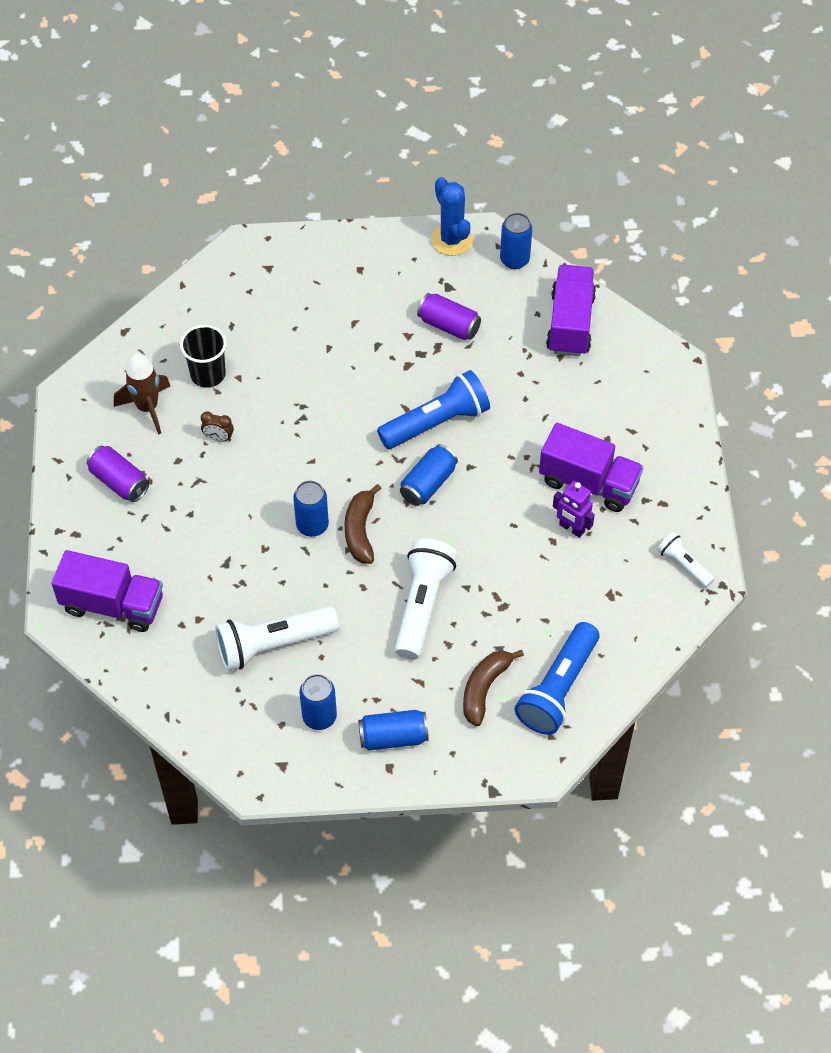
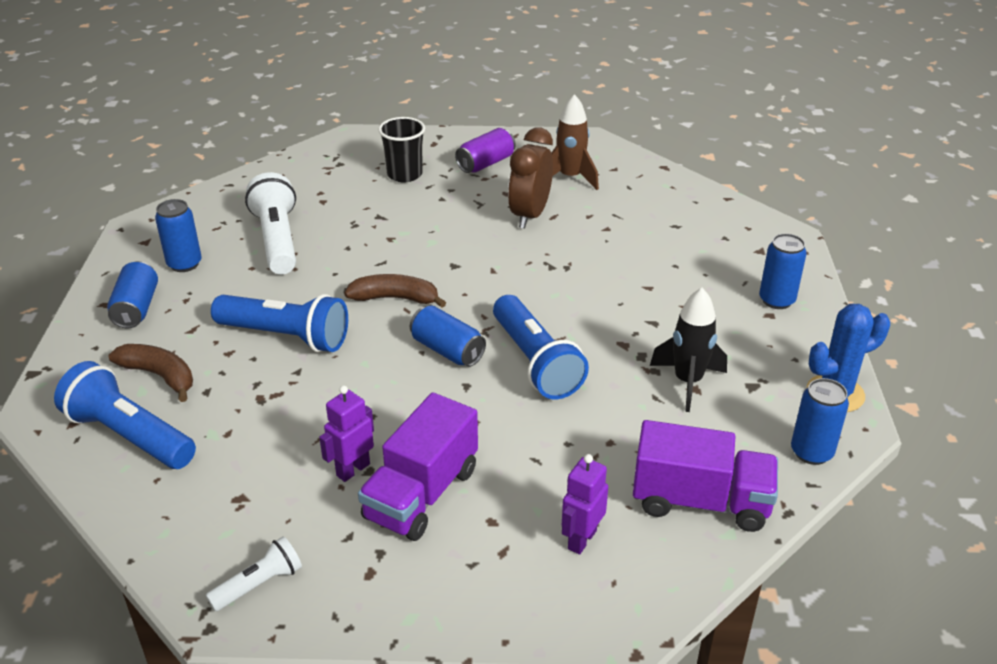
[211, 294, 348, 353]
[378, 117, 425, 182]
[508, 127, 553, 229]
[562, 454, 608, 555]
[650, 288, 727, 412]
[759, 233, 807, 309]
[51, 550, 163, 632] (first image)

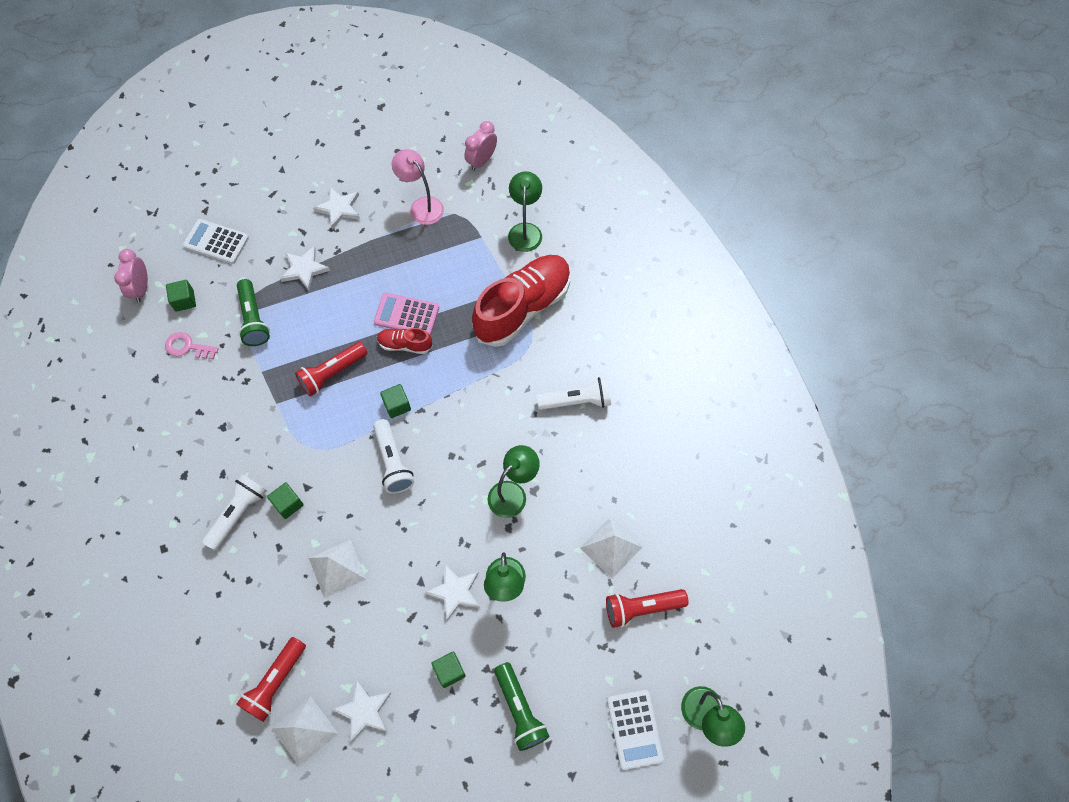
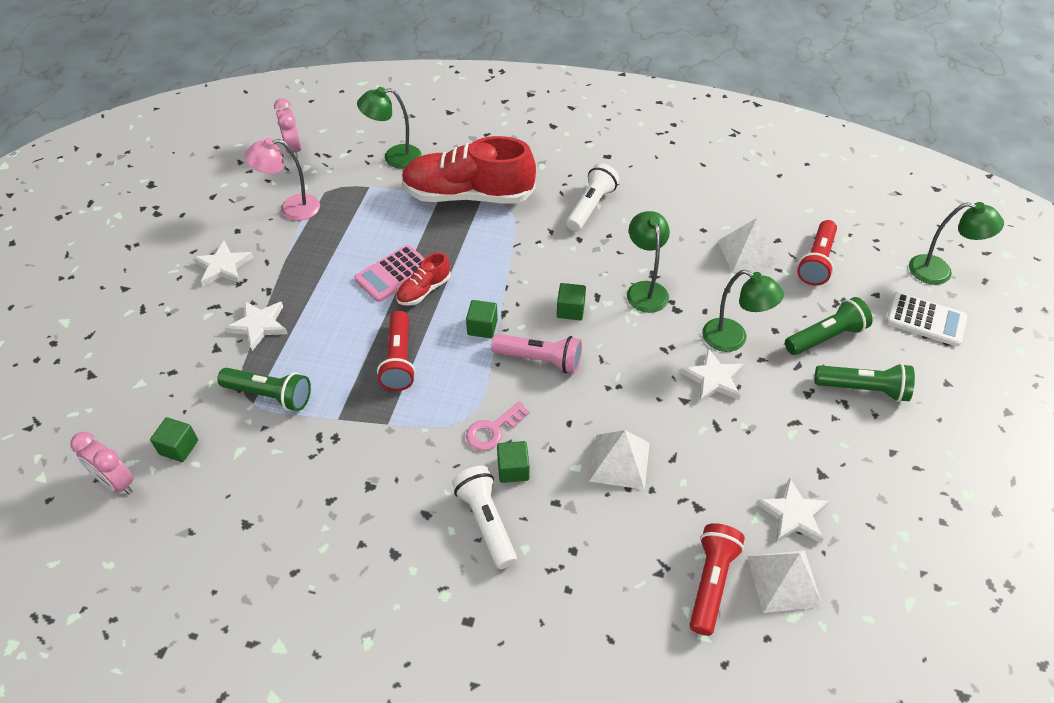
[357, 87, 422, 169]
[402, 136, 536, 204]
[466, 401, 530, 451]
[491, 334, 582, 373]
[557, 283, 586, 320]
[689, 523, 745, 636]
[785, 297, 872, 355]
[183, 219, 249, 264] (first image)

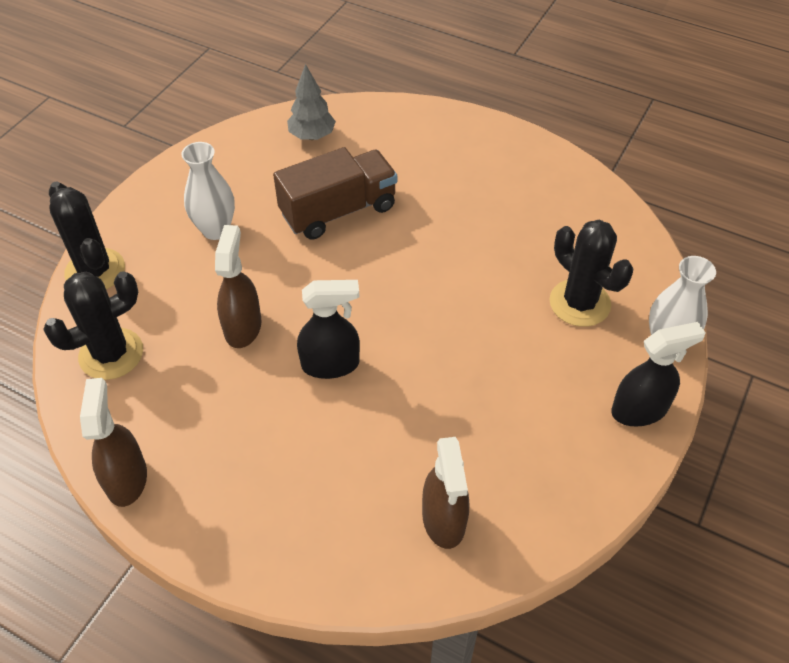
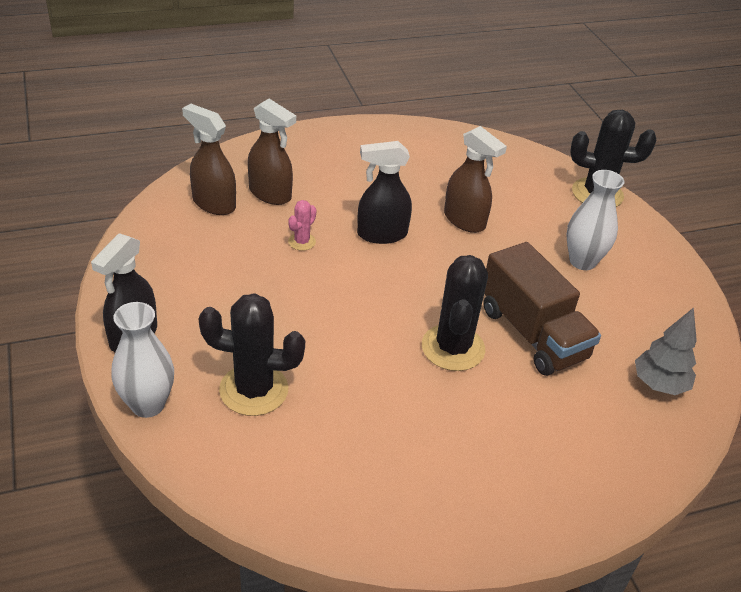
[248, 99, 296, 205]
[288, 200, 317, 251]
[357, 141, 412, 244]
[422, 255, 488, 371]
[483, 242, 601, 376]

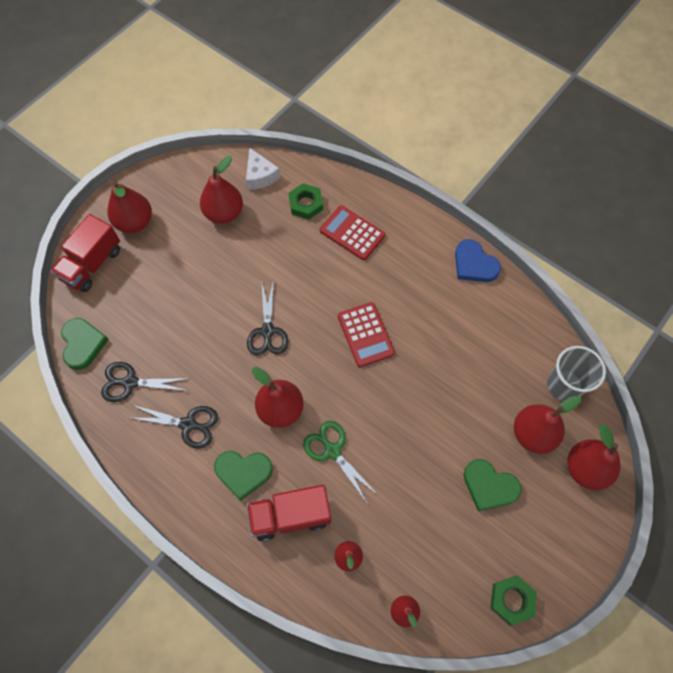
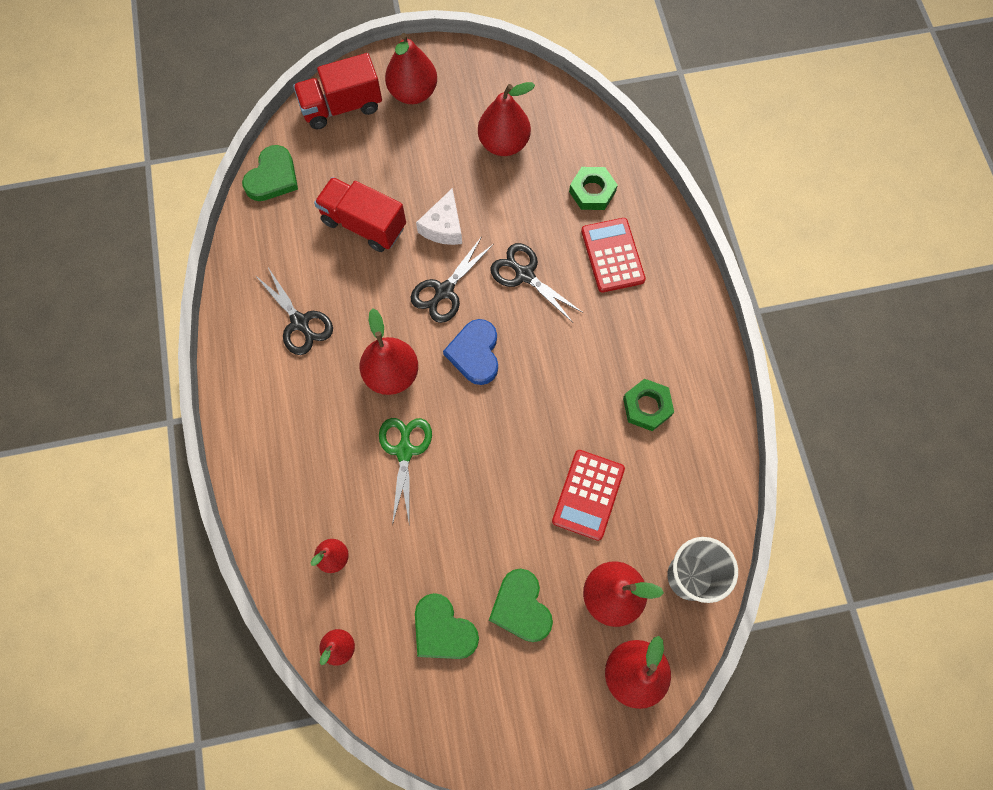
[314, 177, 406, 252]
[415, 593, 479, 659]
[416, 188, 462, 245]
[443, 319, 498, 385]
[490, 243, 583, 322]
[552, 450, 625, 541]
[623, 379, 674, 431]

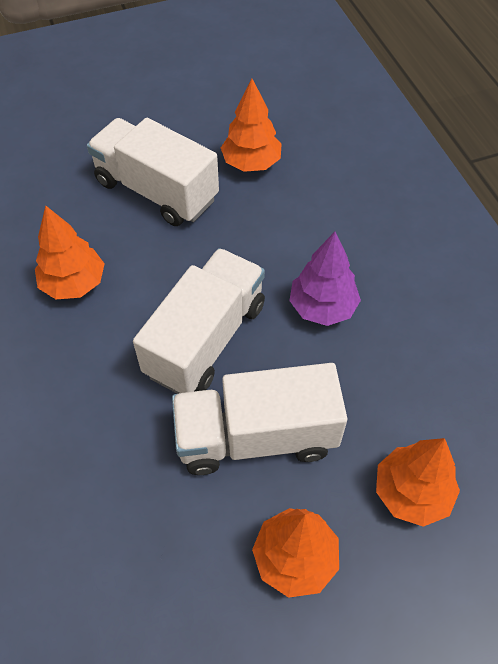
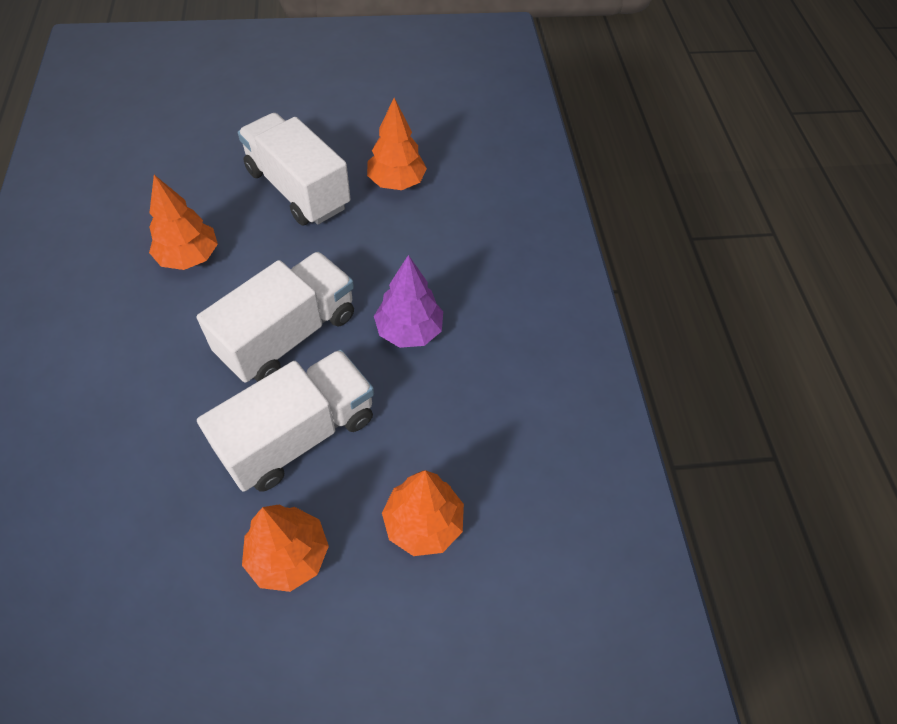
[197, 349, 374, 492]

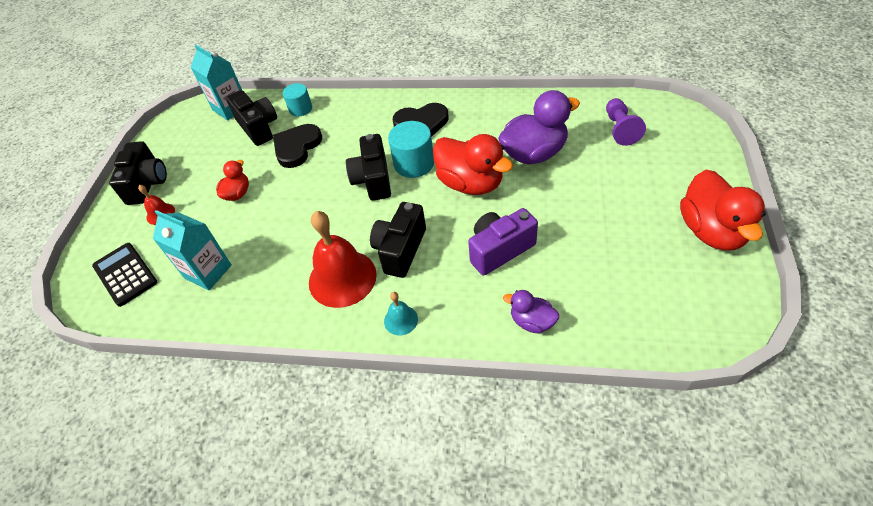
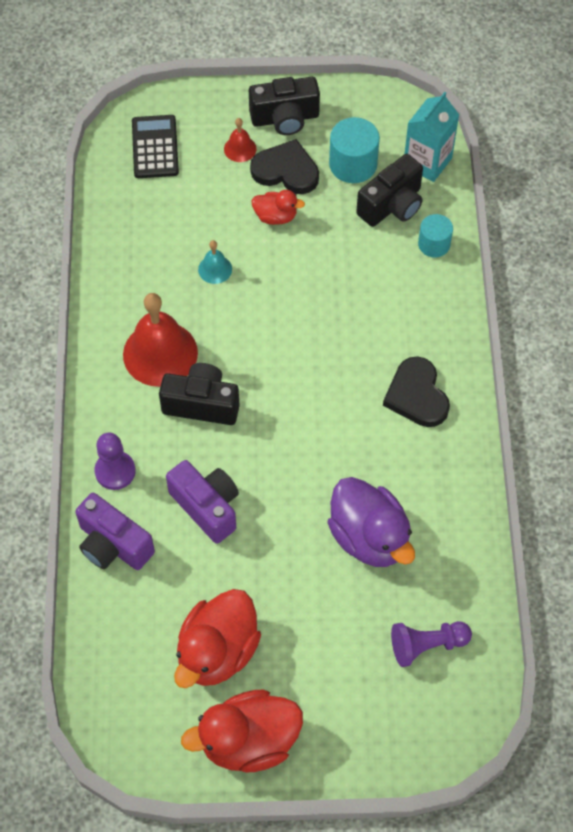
[75, 493, 155, 570]
[94, 433, 136, 490]
[132, 115, 179, 178]
[174, 589, 261, 688]
[198, 240, 232, 284]
[250, 139, 319, 194]
[329, 117, 380, 183]
[153, 210, 232, 290] (first image)
[346, 134, 391, 201] (first image)

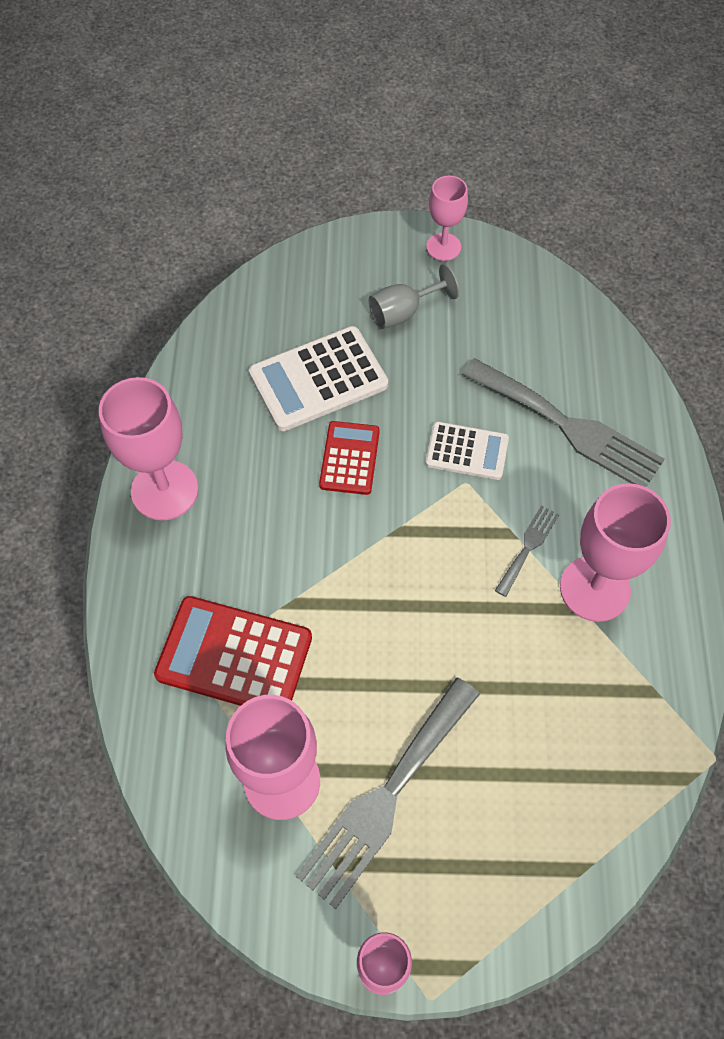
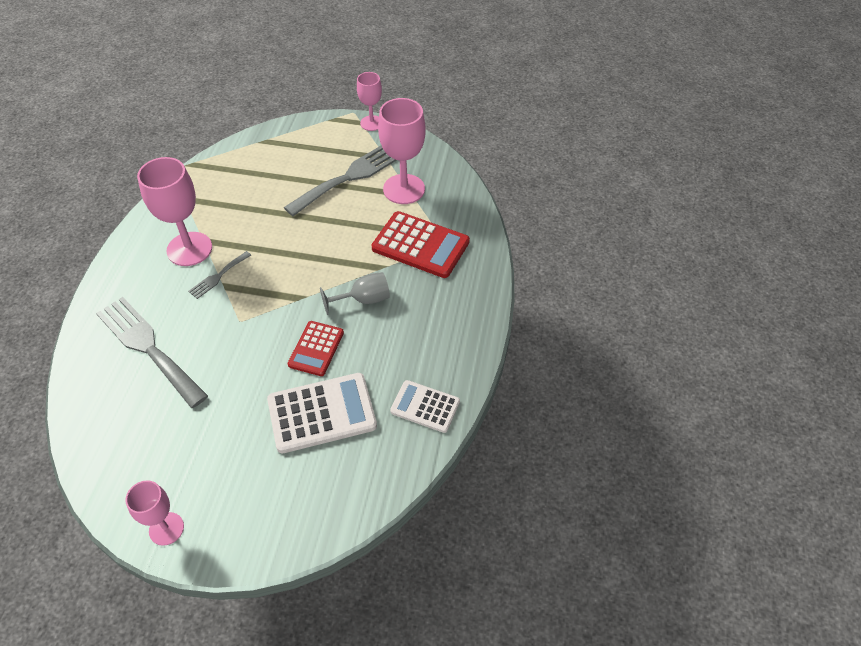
[320, 272, 390, 315]
[390, 380, 460, 433]
[99, 377, 198, 520] (first image)

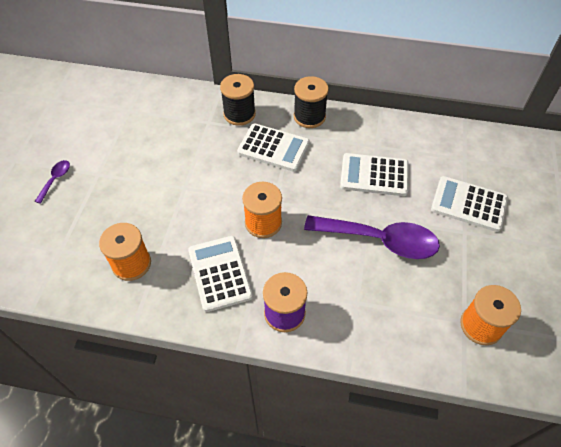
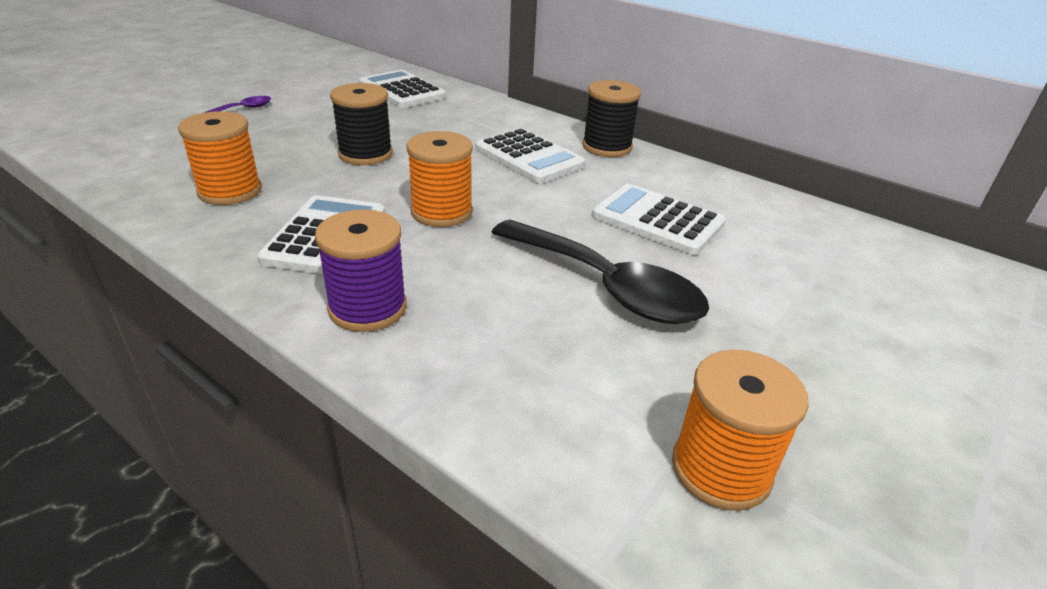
[330, 83, 393, 165]
[359, 70, 446, 108]
[491, 220, 709, 324]

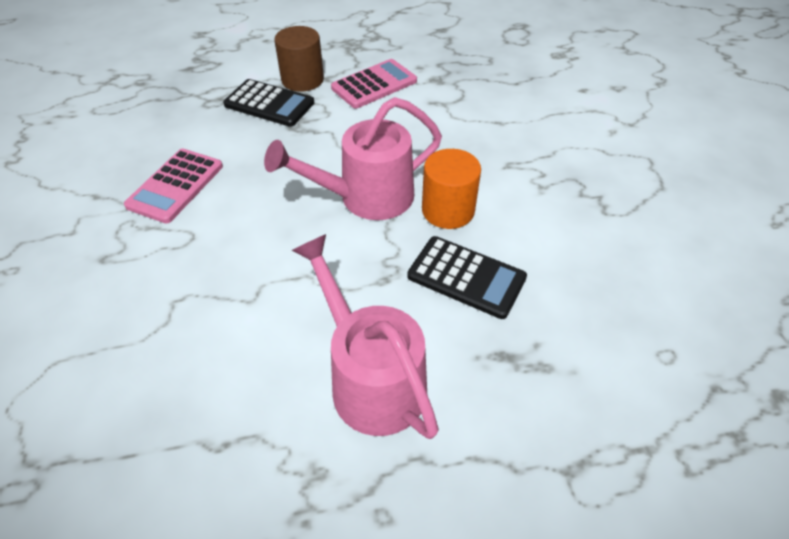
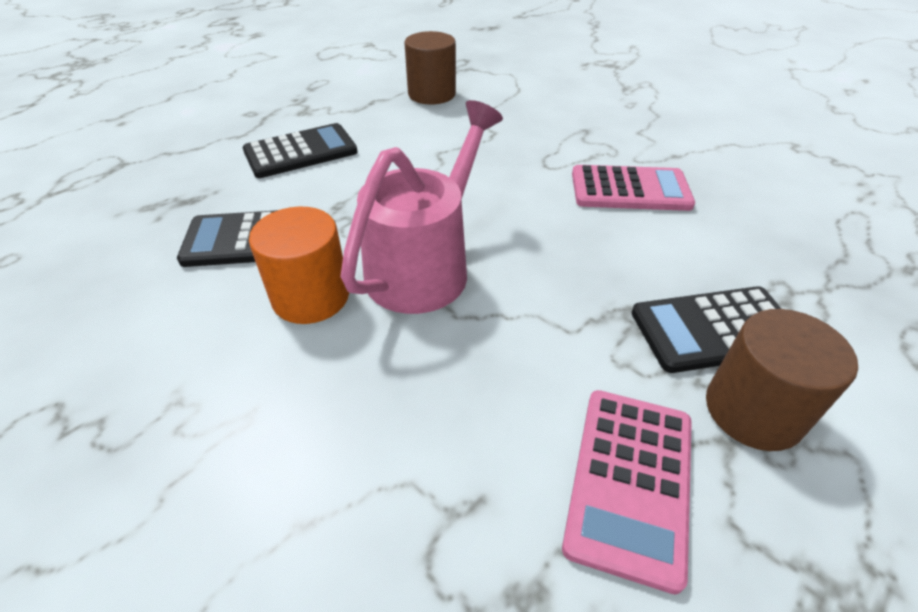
[243, 123, 358, 178]
[405, 31, 456, 104]
[572, 165, 695, 211]

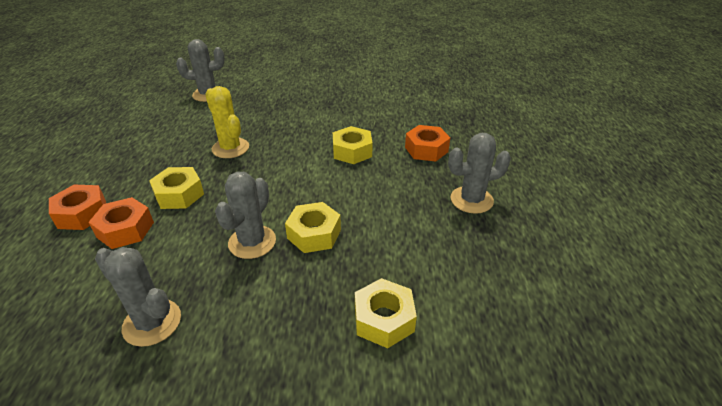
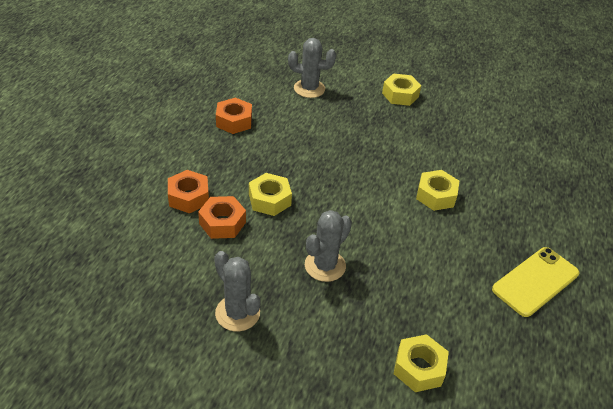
[216, 97, 252, 134]
[382, 73, 421, 106]
[492, 247, 579, 317]
[205, 86, 249, 158] (first image)

